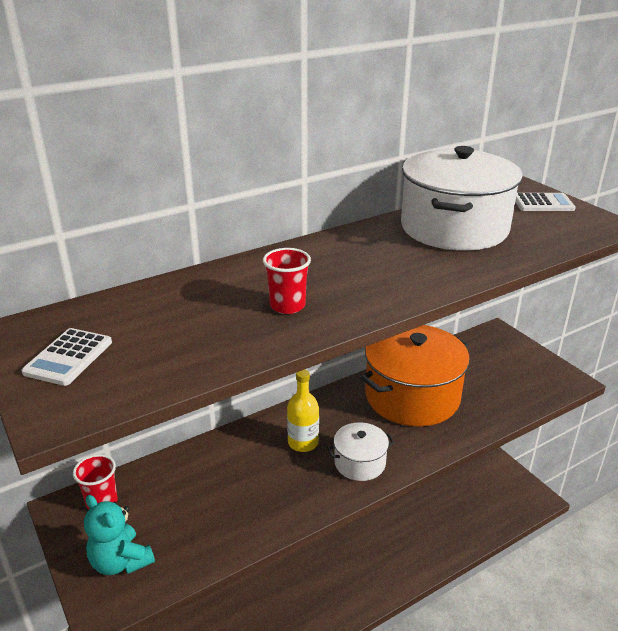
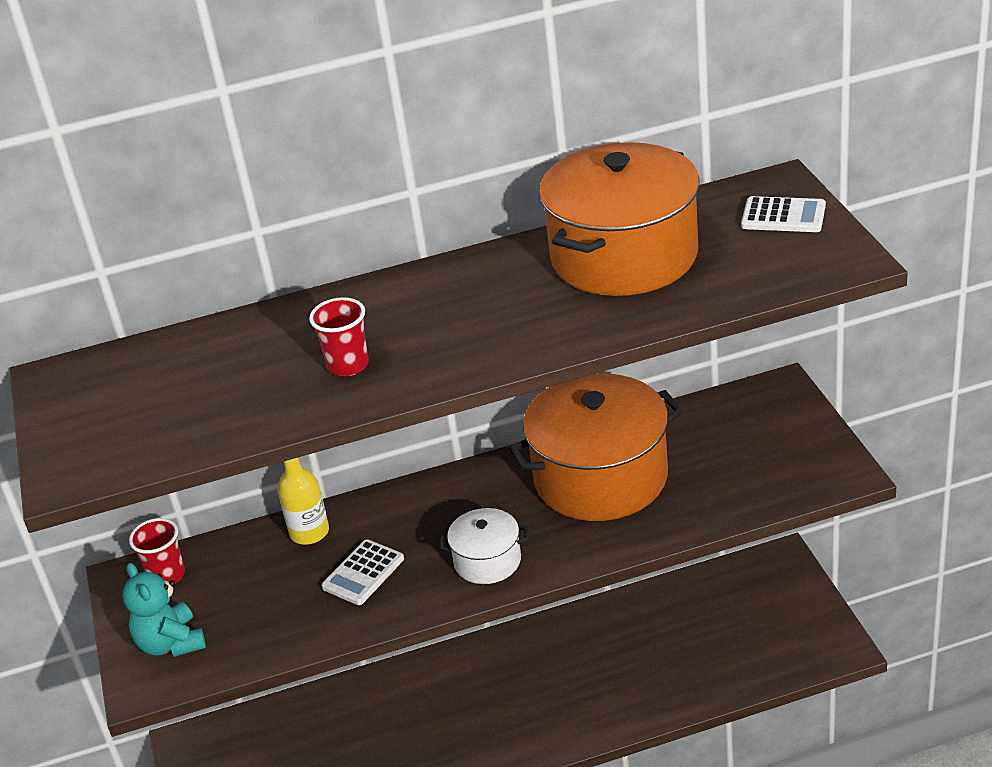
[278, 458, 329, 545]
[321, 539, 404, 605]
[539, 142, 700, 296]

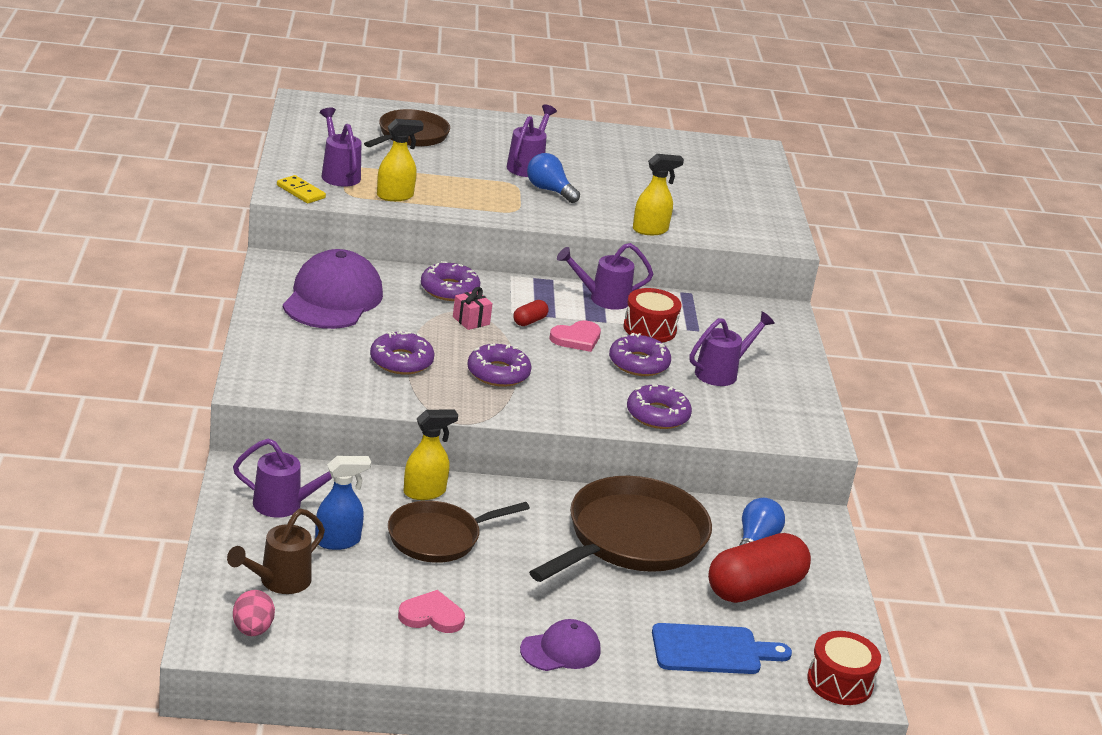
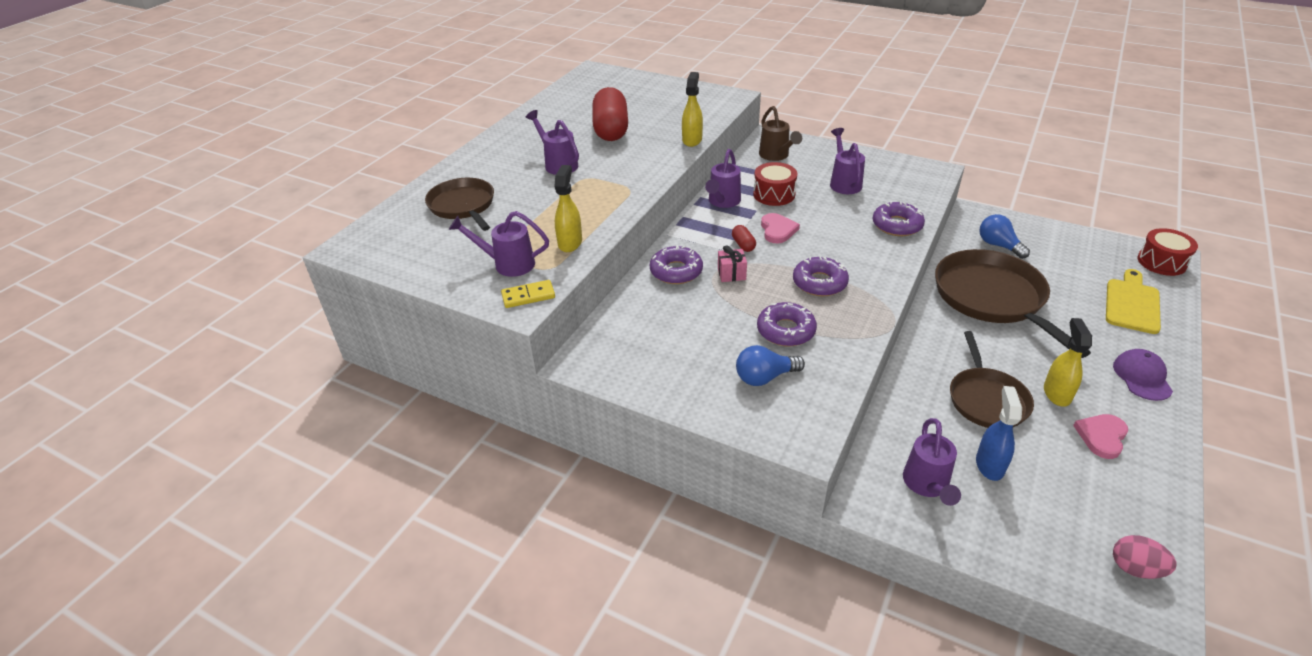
[592, 87, 628, 141]
[736, 345, 805, 386]
[759, 106, 802, 161]
[903, 418, 961, 506]
[1044, 318, 1092, 407]
[1106, 269, 1161, 334]
[283, 249, 383, 329] (first image)
[609, 333, 671, 376] (first image)

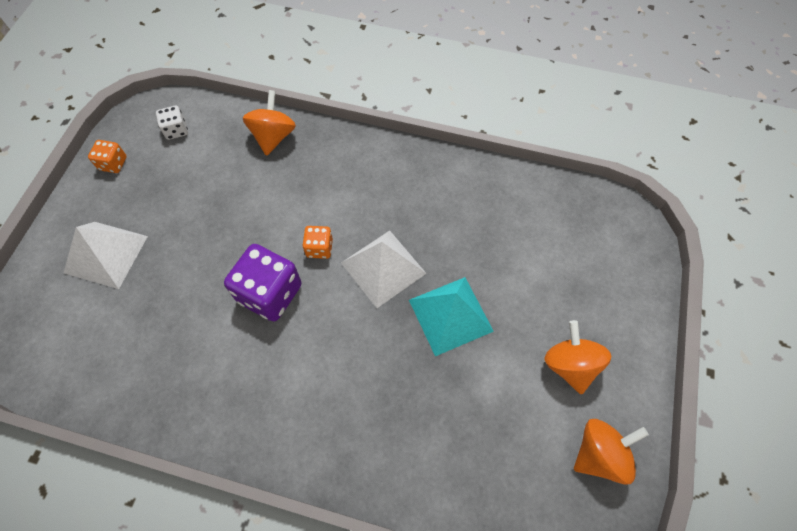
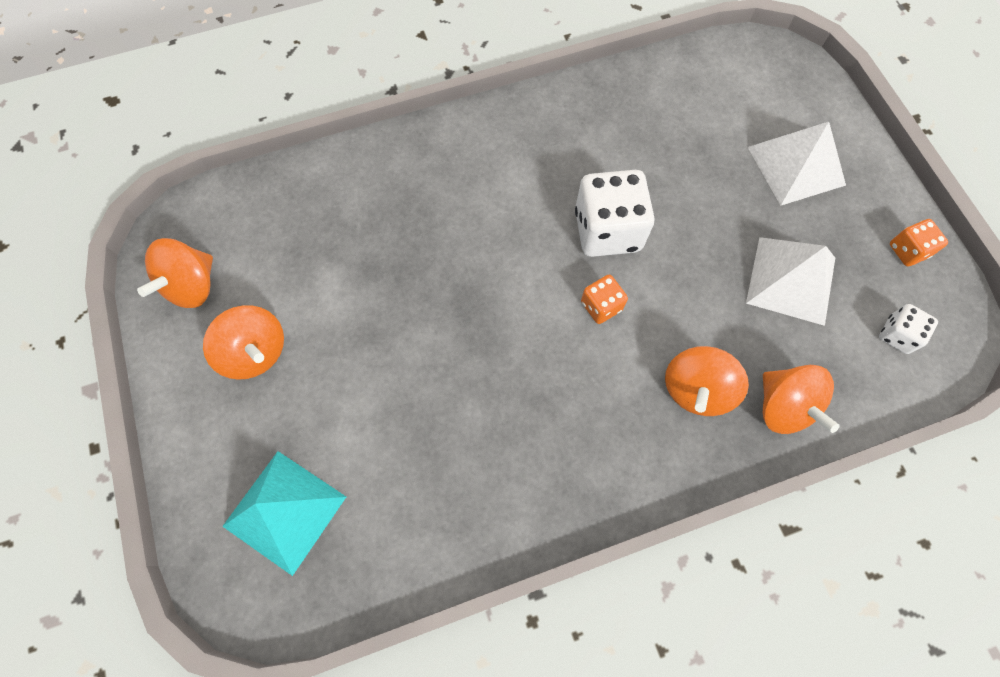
[222, 451, 346, 576]
[575, 170, 655, 257]
[665, 346, 749, 416]
[746, 237, 835, 326]

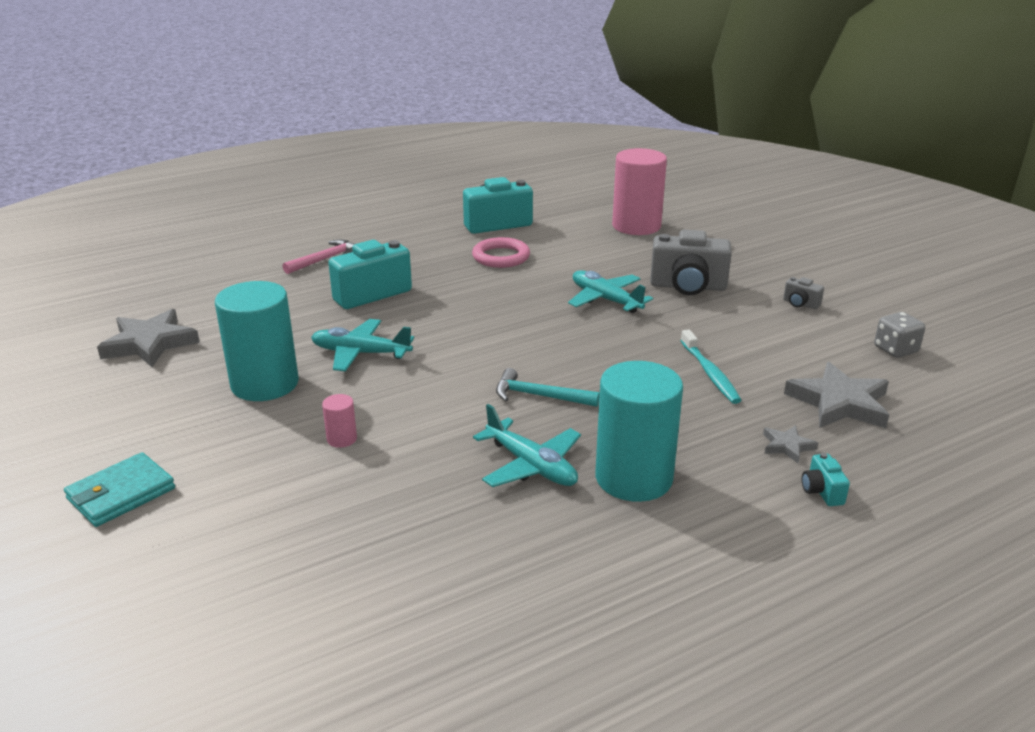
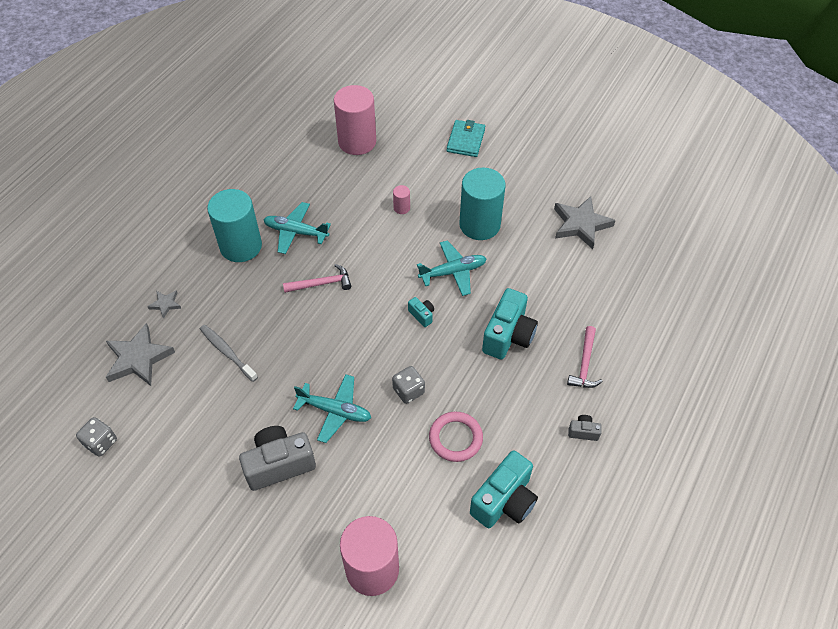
[200, 325, 258, 382]
[283, 264, 351, 293]
[334, 85, 376, 155]
[392, 366, 425, 404]
[408, 297, 434, 327]
[568, 415, 602, 441]

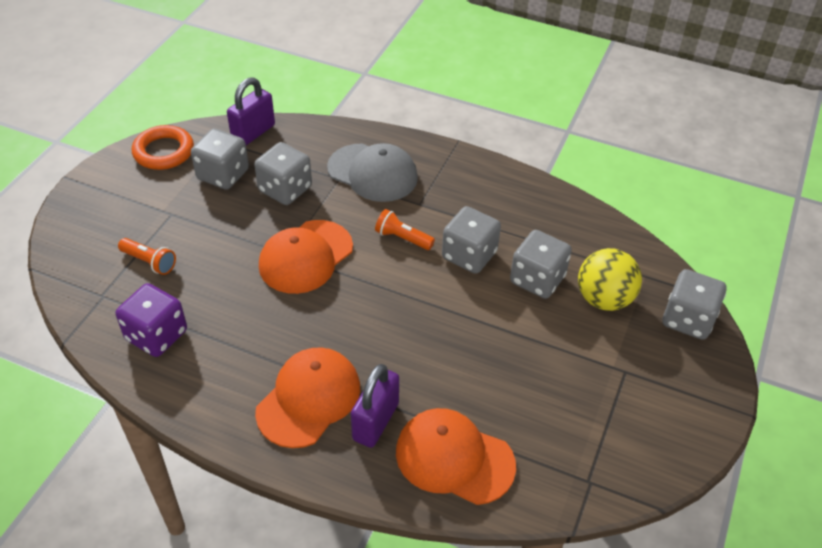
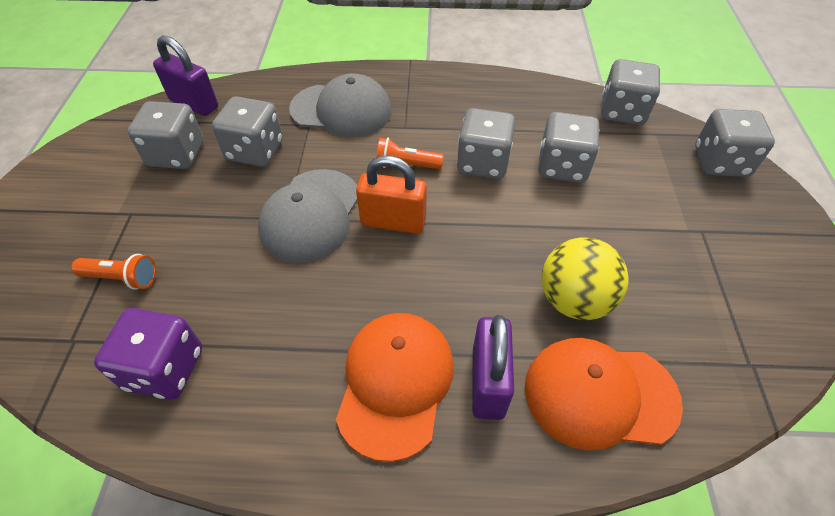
[153, 35, 218, 116]
[258, 169, 357, 263]
[356, 156, 427, 234]
[542, 237, 629, 320]
[601, 59, 660, 125]
[132, 125, 194, 170] (first image)

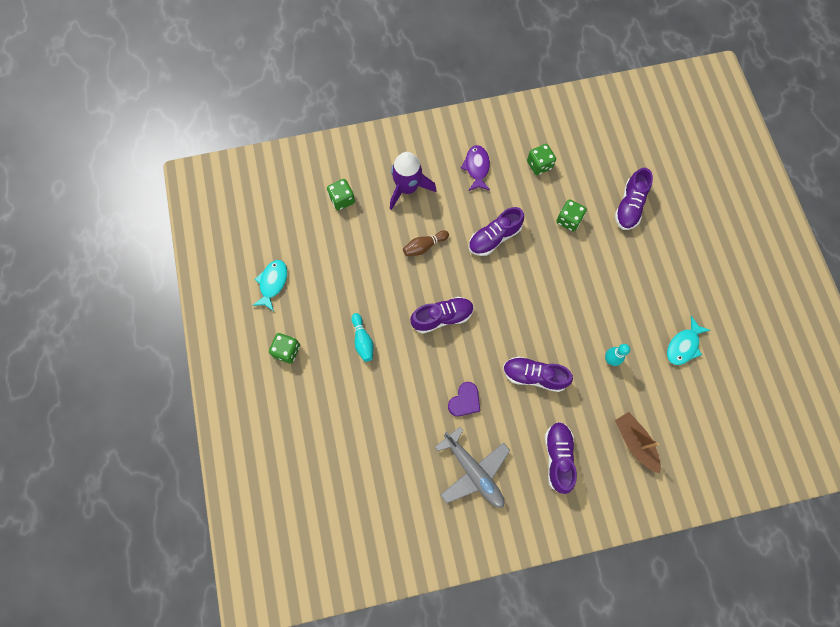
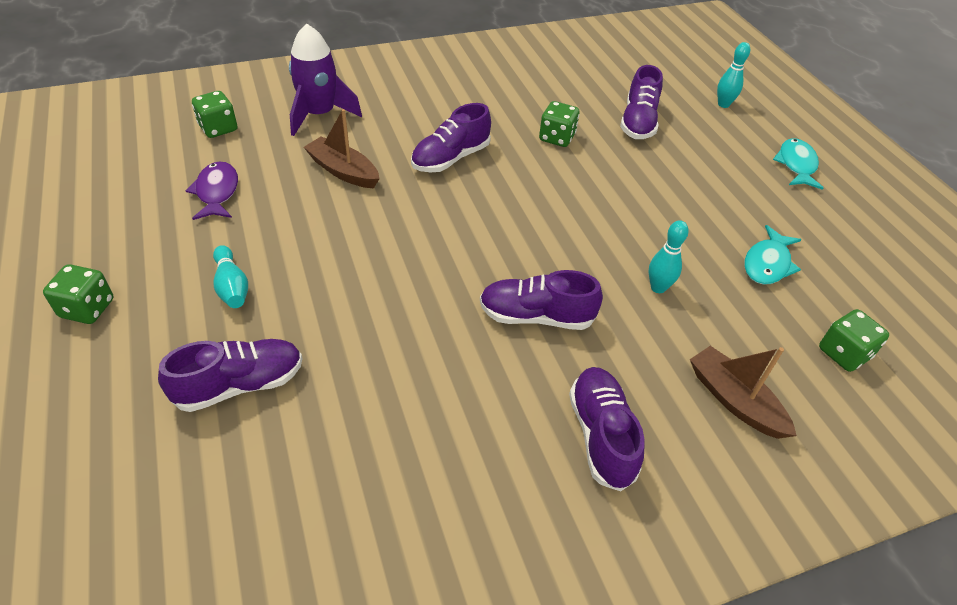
[158, 339, 303, 412]
[185, 161, 238, 220]
[304, 109, 379, 188]
[717, 42, 750, 108]
[773, 138, 824, 190]
[819, 309, 889, 372]
[435, 427, 510, 508] (first image)
[448, 382, 480, 416] (first image)

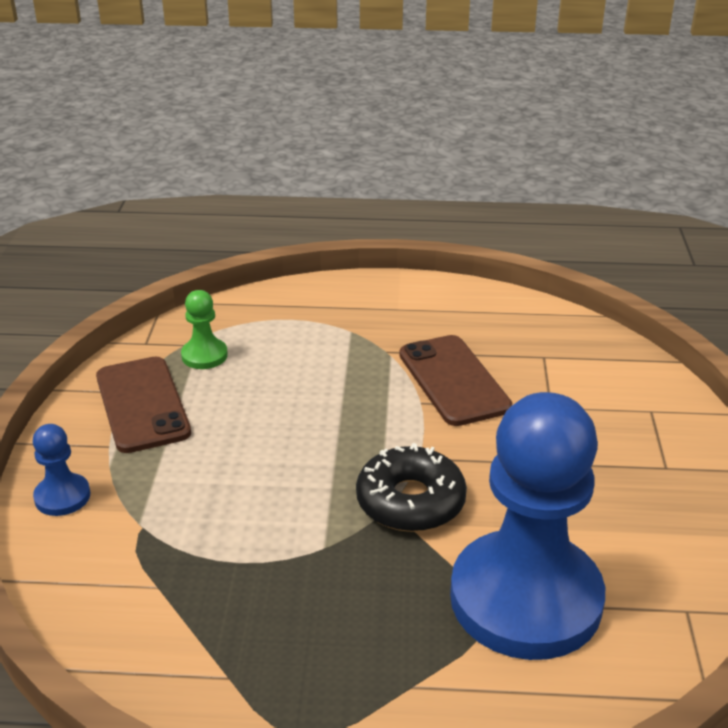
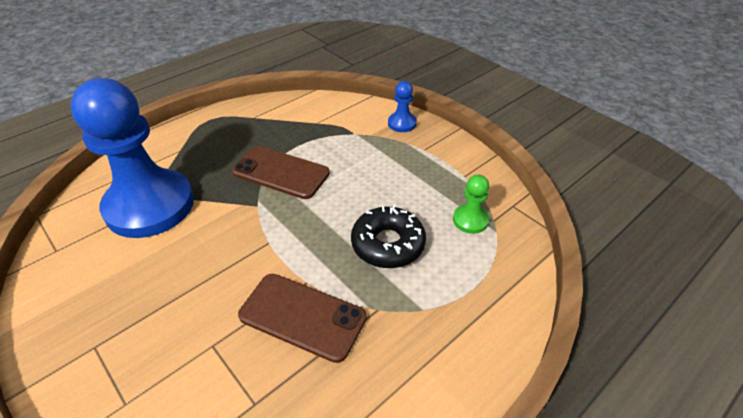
[232, 146, 330, 199]
[351, 205, 426, 268]

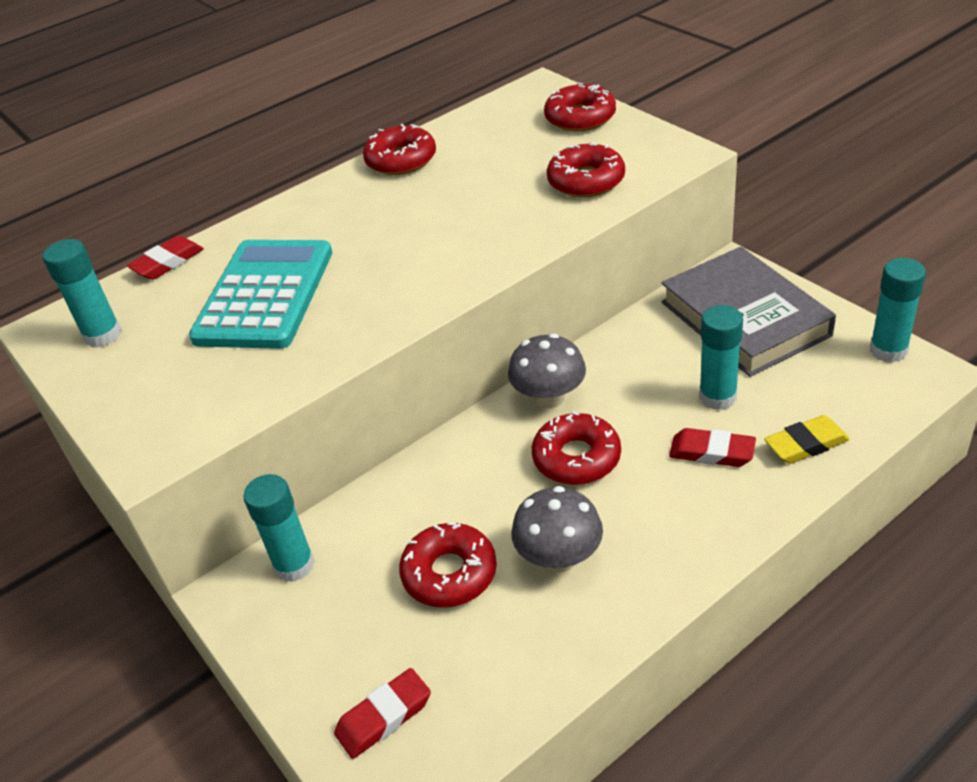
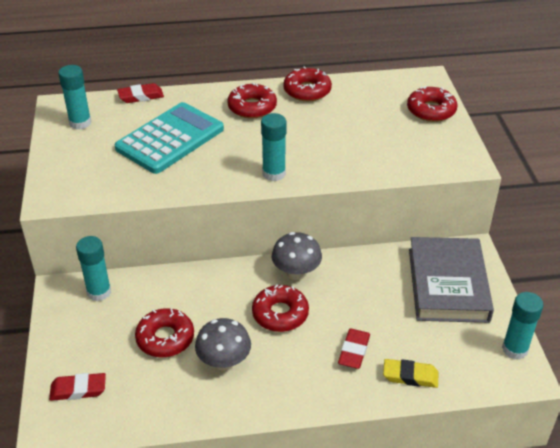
[227, 83, 277, 119]
[261, 113, 286, 181]
[338, 329, 370, 369]

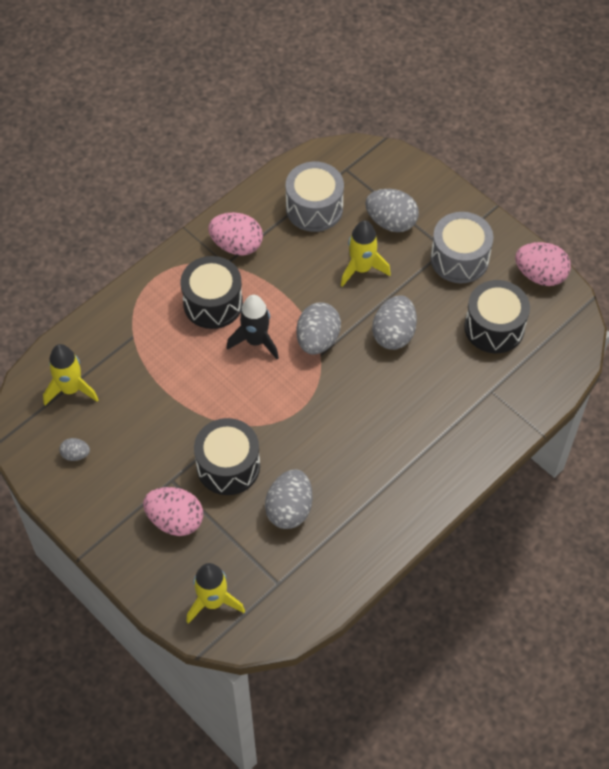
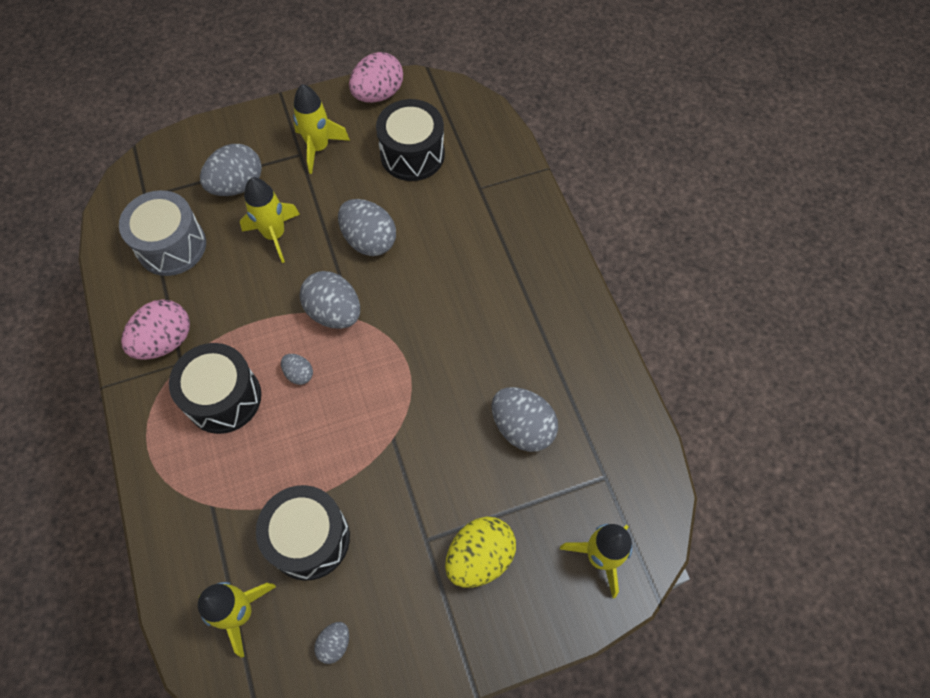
[256, 485, 350, 581]
[281, 354, 313, 385]
[293, 84, 350, 174]
[445, 516, 516, 588]

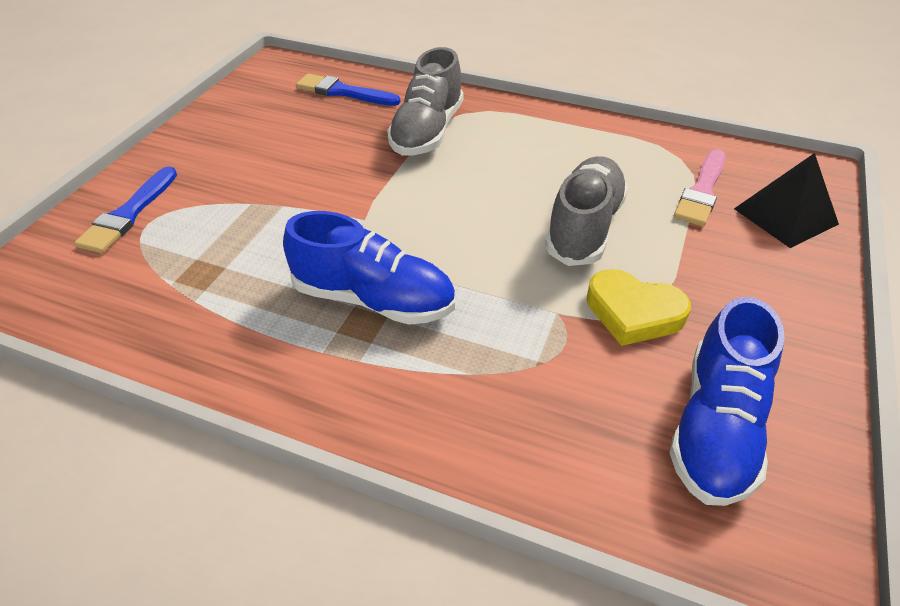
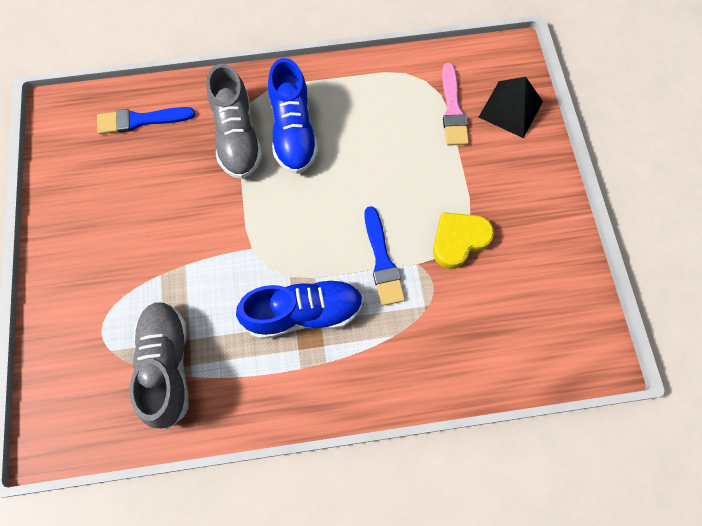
[130, 301, 189, 429]
[268, 58, 318, 174]
[364, 206, 405, 306]
[433, 212, 494, 269]

